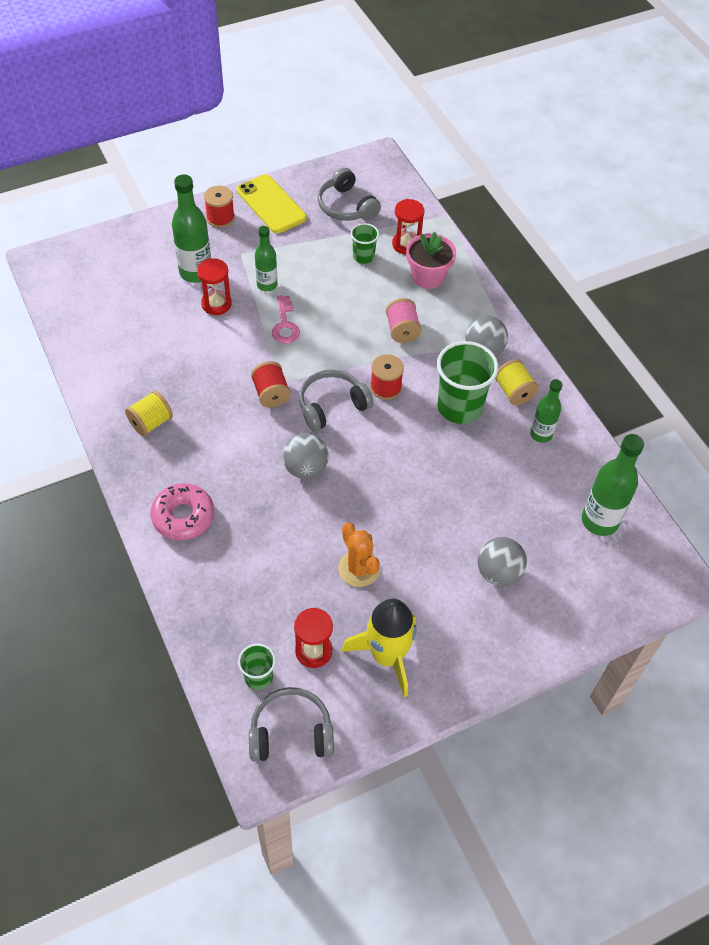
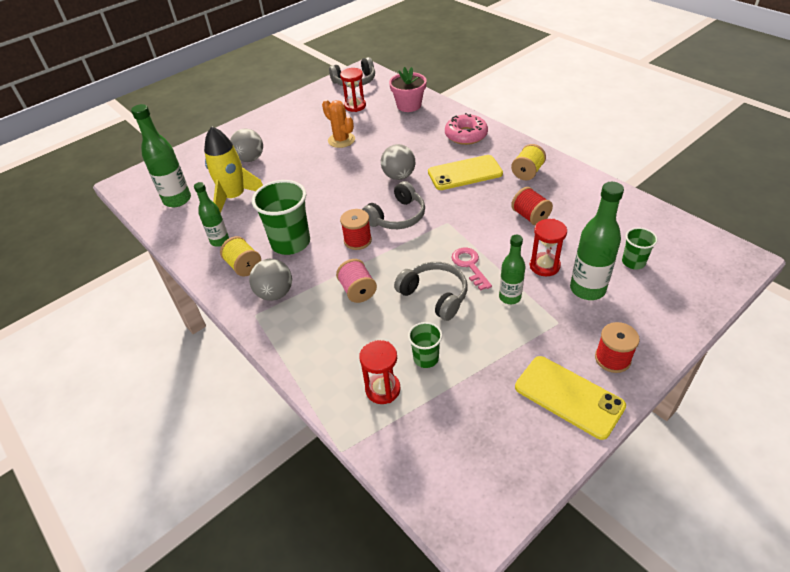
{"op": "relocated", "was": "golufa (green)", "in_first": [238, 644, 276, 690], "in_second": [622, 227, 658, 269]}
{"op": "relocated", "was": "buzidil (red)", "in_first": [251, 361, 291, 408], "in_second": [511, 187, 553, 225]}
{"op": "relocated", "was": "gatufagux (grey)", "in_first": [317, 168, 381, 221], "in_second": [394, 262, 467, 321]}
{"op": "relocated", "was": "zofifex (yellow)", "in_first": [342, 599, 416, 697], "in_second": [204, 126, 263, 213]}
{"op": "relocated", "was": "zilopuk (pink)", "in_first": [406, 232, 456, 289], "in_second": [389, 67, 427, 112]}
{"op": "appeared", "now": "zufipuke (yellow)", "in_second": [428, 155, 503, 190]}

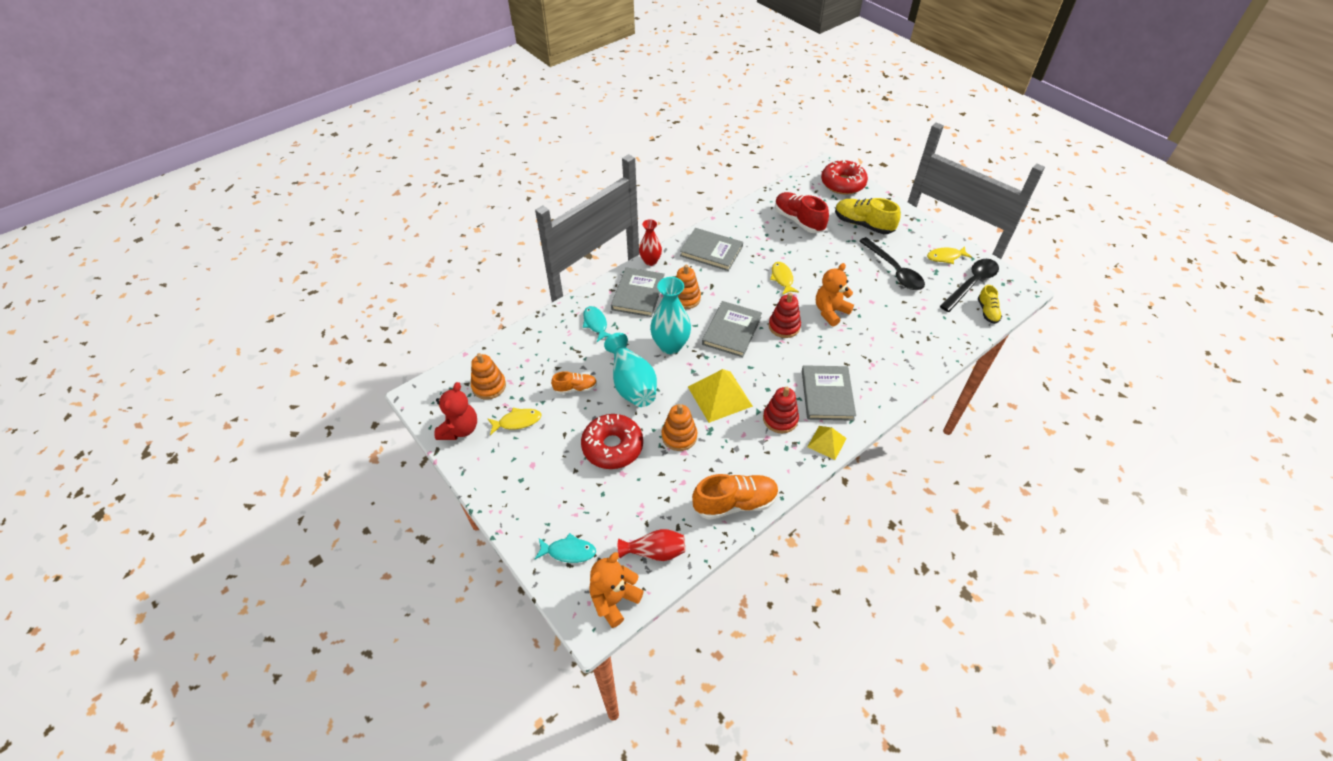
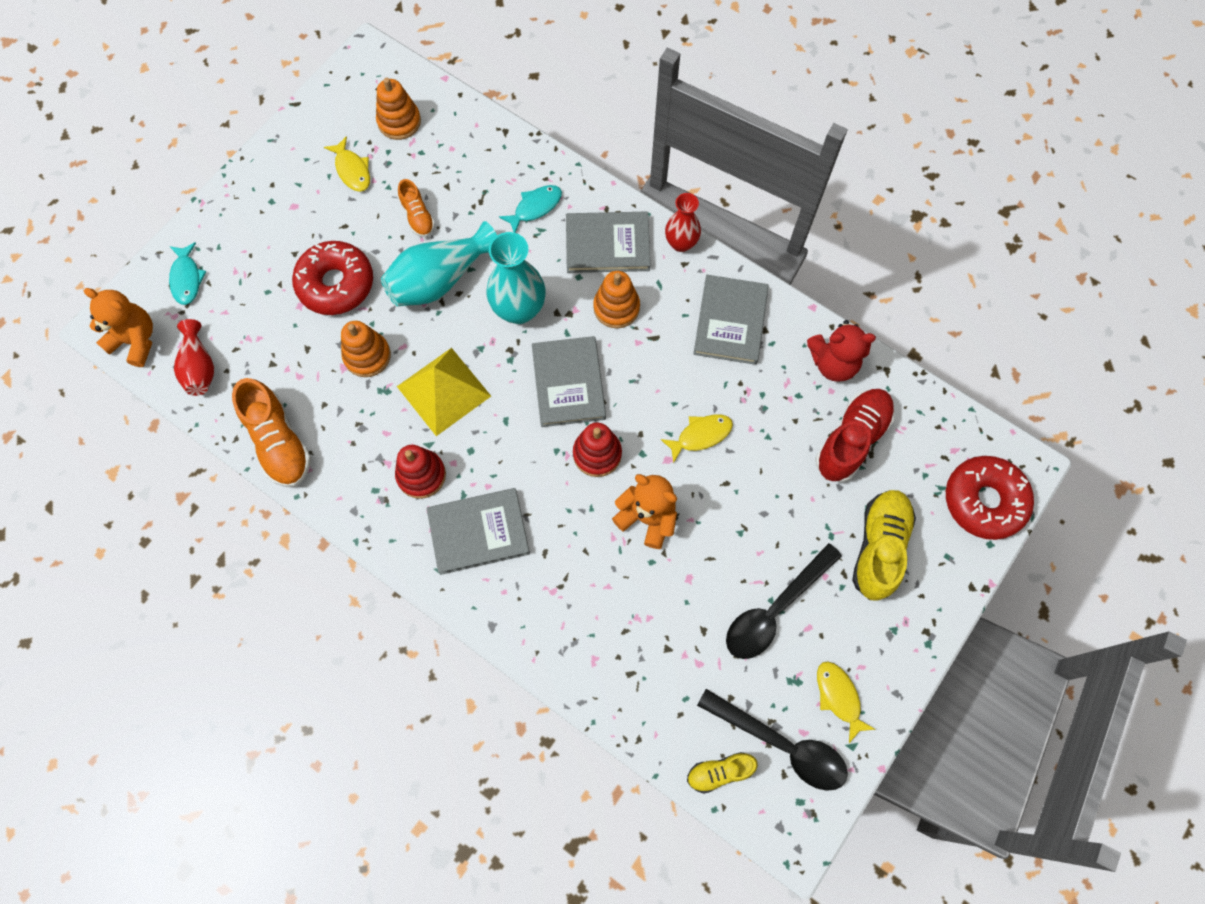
{"op": "relocated", "was": "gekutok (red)", "in_first": [434, 382, 477, 440], "in_second": [807, 320, 876, 382]}
{"op": "spun", "was": "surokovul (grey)", "in_first": [702, 301, 762, 357], "in_second": [532, 336, 606, 427], "clockwise": 75}
{"op": "missing", "was": "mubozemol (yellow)", "in_first": [807, 426, 847, 460]}

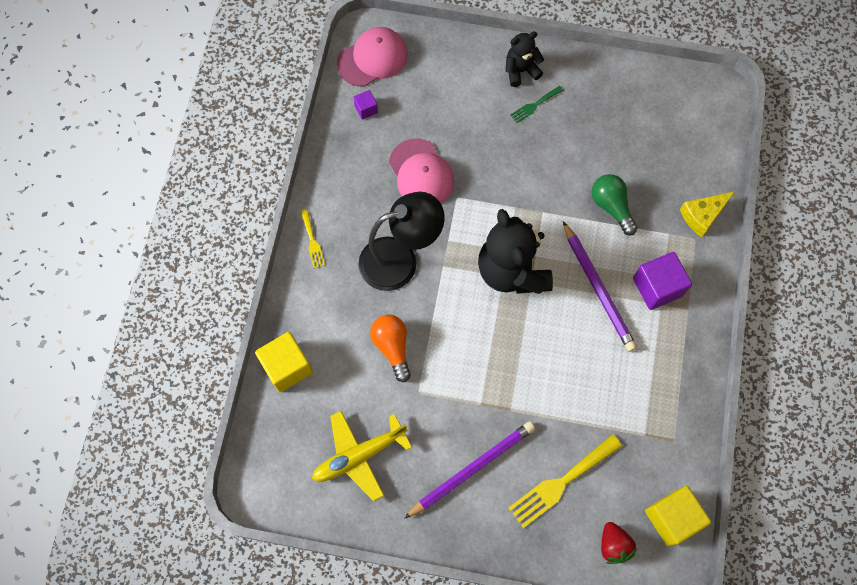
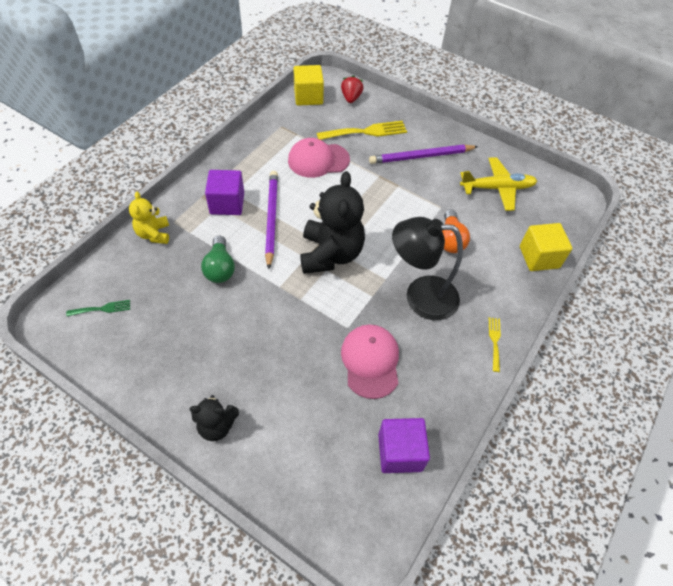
{"op": "relocated", "was": "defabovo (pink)", "in_first": [337, 27, 408, 87], "in_second": [288, 138, 350, 178]}
{"op": "size", "was": "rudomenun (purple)", "in_first": [353, 90, 378, 119], "in_second": [378, 418, 430, 473], "ratio": 1.96}
{"op": "relocated", "was": "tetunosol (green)", "in_first": [511, 86, 563, 123], "in_second": [66, 300, 130, 316]}
{"op": "exchanged", "was": "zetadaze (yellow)", "now": "gekutok (yellow)", "in_first": [680, 191, 735, 237], "in_second": [129, 192, 169, 244]}

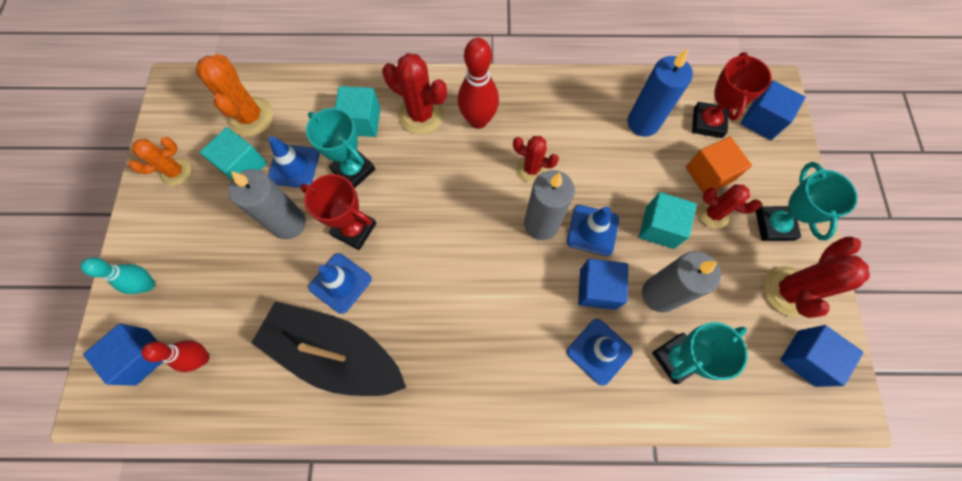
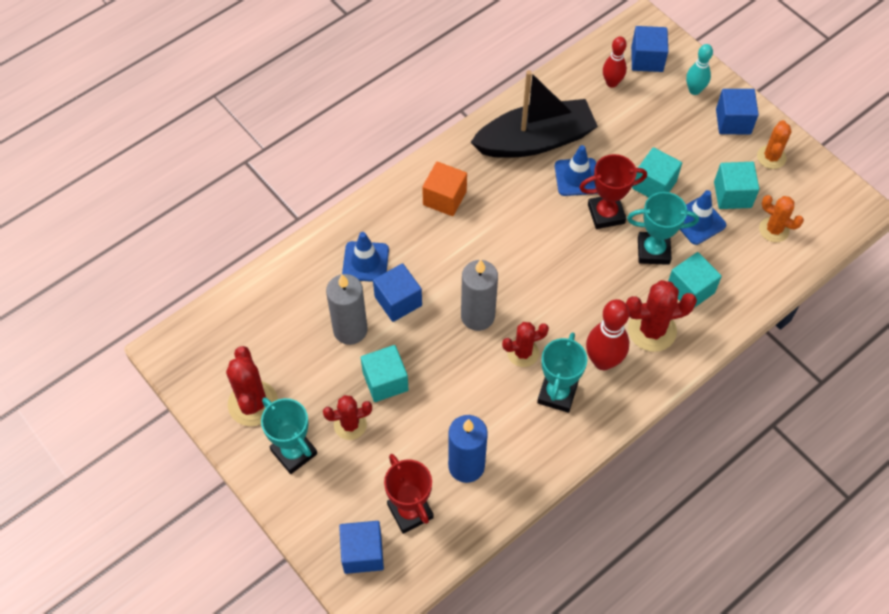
{"op": "size", "was": "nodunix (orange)", "in_first": [196, 54, 273, 137], "in_second": [759, 195, 804, 242], "ratio": 0.65}
{"op": "exchanged", "was": "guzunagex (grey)", "now": "rudomenun (turquoise)", "in_first": [228, 169, 306, 239], "in_second": [632, 147, 682, 197]}
{"op": "missing", "was": "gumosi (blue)", "in_first": [567, 205, 619, 256]}
{"op": "relocated", "was": "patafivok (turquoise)", "in_first": [652, 322, 748, 384], "in_second": [537, 332, 587, 413]}
{"op": "relocated", "was": "rudomenun (orange)", "in_first": [686, 136, 752, 194], "in_second": [422, 162, 467, 216]}
{"op": "relocated", "was": "rudomenun (blue)", "in_first": [780, 325, 863, 387], "in_second": [716, 89, 759, 134]}

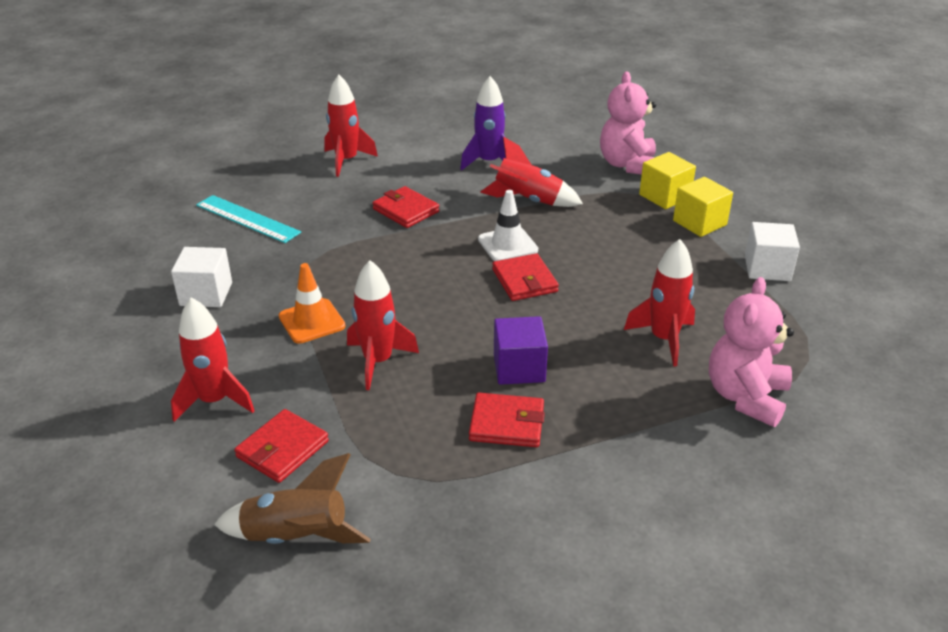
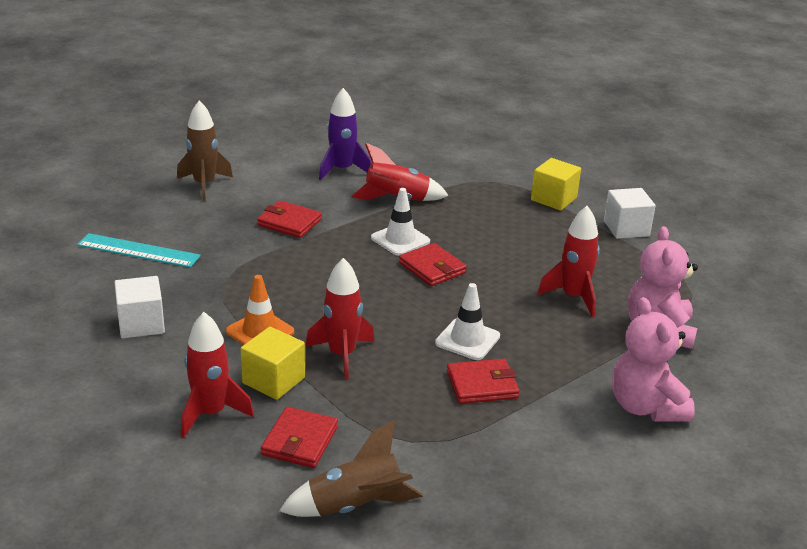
{"op": "colour", "was": "zofifex (red)", "now": "zofifex (brown)", "in_first": [324, 75, 378, 177], "in_second": [177, 100, 233, 201]}
{"op": "exchanged", "was": "rudomenun (purple)", "now": "gumosi (white)", "in_first": [494, 316, 548, 385], "in_second": [435, 283, 500, 360]}
{"op": "relocated", "was": "gekutok (pink)", "in_first": [600, 71, 656, 175], "in_second": [612, 297, 695, 422]}
{"op": "relocated", "was": "rudomenun (yellow)", "in_first": [639, 152, 696, 209], "in_second": [241, 327, 305, 400]}

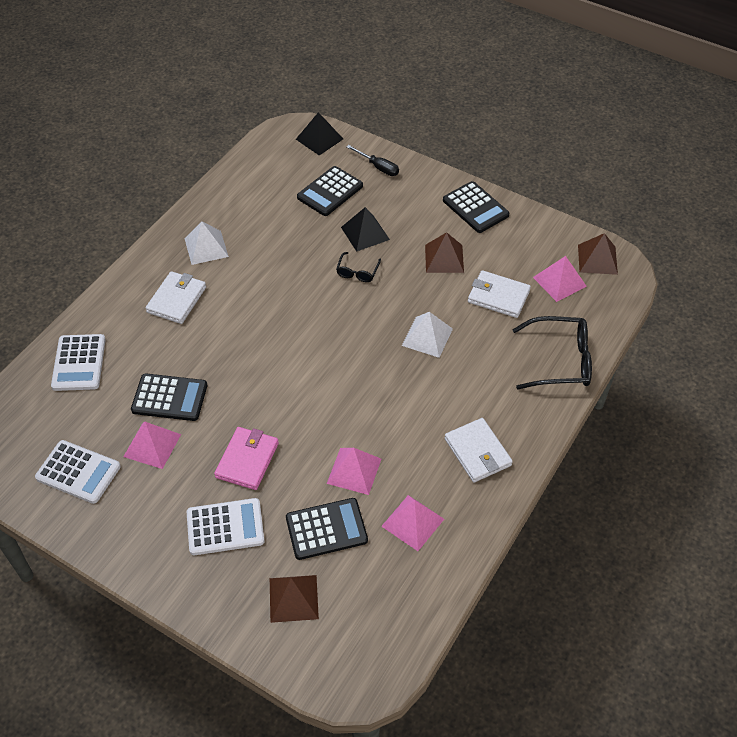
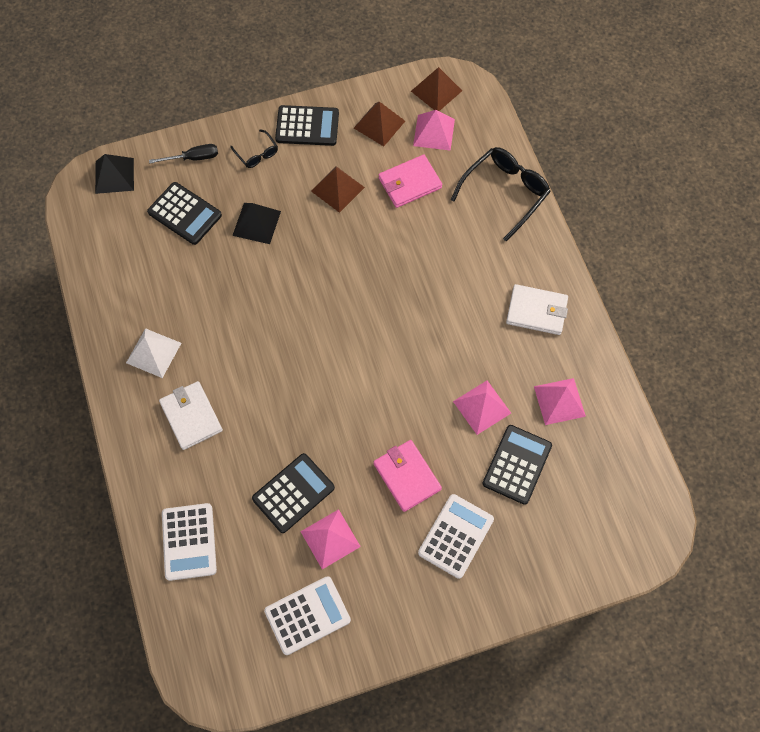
{"op": "spun", "was": "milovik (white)", "in_first": [51, 334, 106, 391], "in_second": [162, 503, 217, 581], "clockwise": 45}
{"op": "relocated", "was": "mubozemol (brown)", "in_first": [270, 575, 319, 623], "in_second": [354, 102, 405, 146]}
{"op": "spun", "was": "milovik (black)", "in_first": [297, 166, 363, 216], "in_second": [147, 182, 222, 245], "clockwise": -45}
{"op": "relocated", "was": "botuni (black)", "in_first": [336, 252, 381, 282], "in_second": [230, 129, 278, 168]}
{"op": "missing", "was": "mubozemol (white)", "in_first": [402, 312, 453, 358]}
{"op": "colour", "was": "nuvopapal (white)", "now": "nuvopapal (pink)", "in_first": [468, 270, 531, 318], "in_second": [379, 155, 442, 208]}

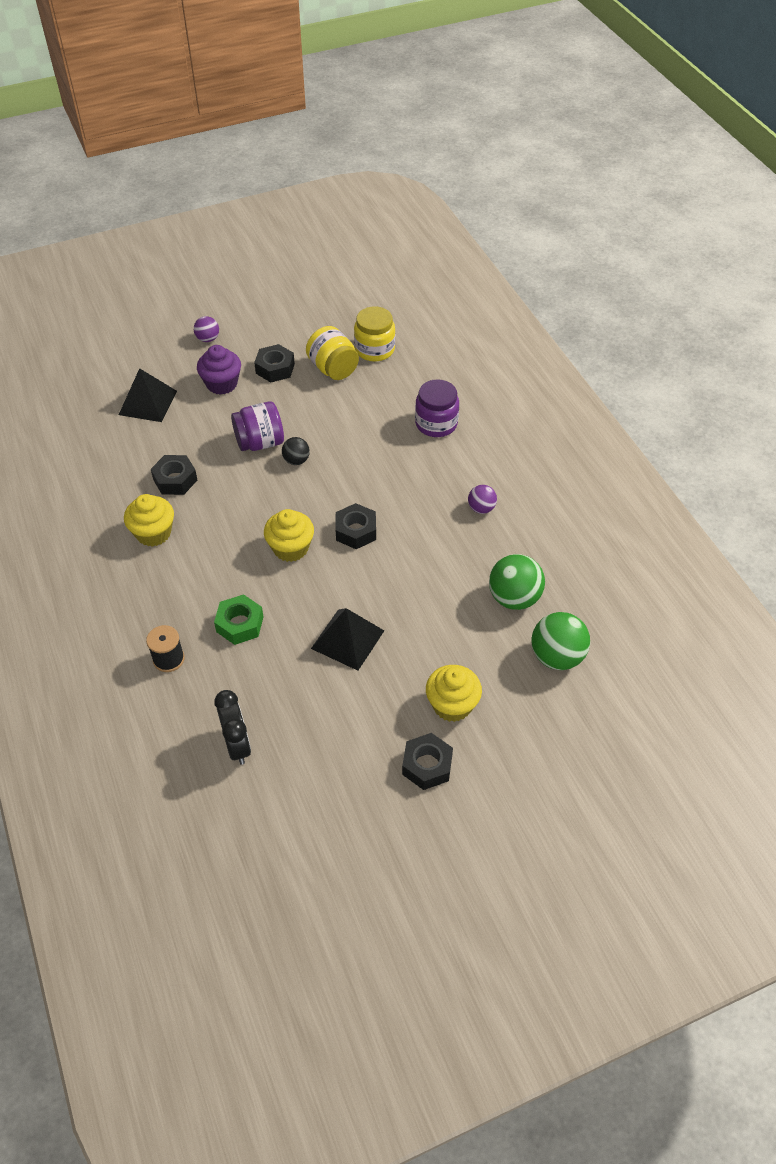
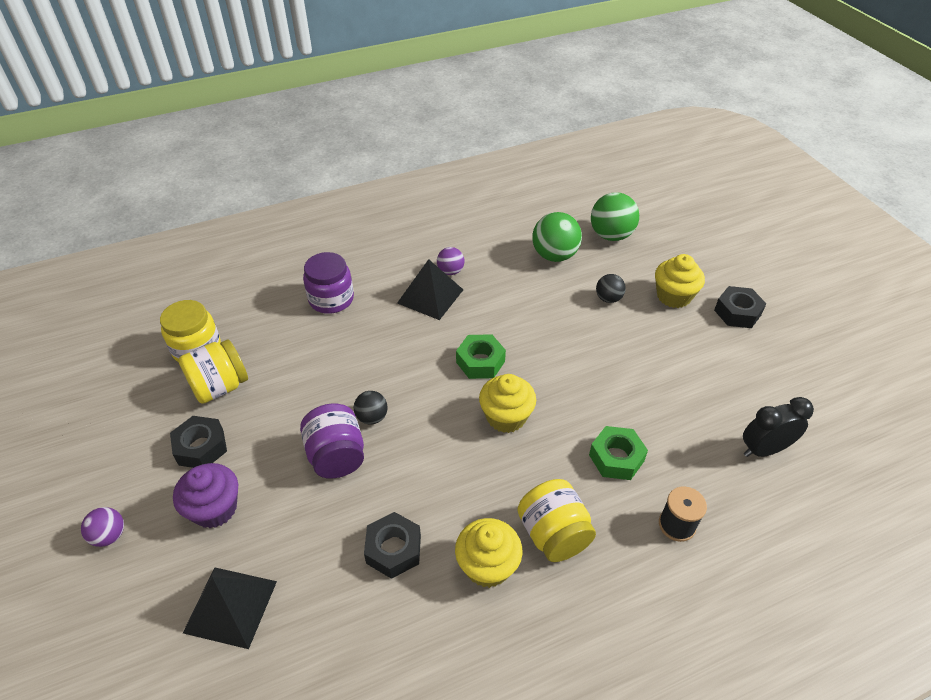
{"op": "relocated", "was": "mubozemol (black)", "in_first": [311, 608, 384, 671], "in_second": [397, 259, 463, 320]}
{"op": "colour", "was": "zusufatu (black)", "now": "zusufatu (green)", "in_first": [336, 503, 376, 549], "in_second": [456, 334, 506, 379]}
{"op": "appeared", "now": "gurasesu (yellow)", "in_second": [517, 479, 596, 562]}
{"op": "appeared", "now": "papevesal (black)", "in_second": [596, 274, 626, 303]}

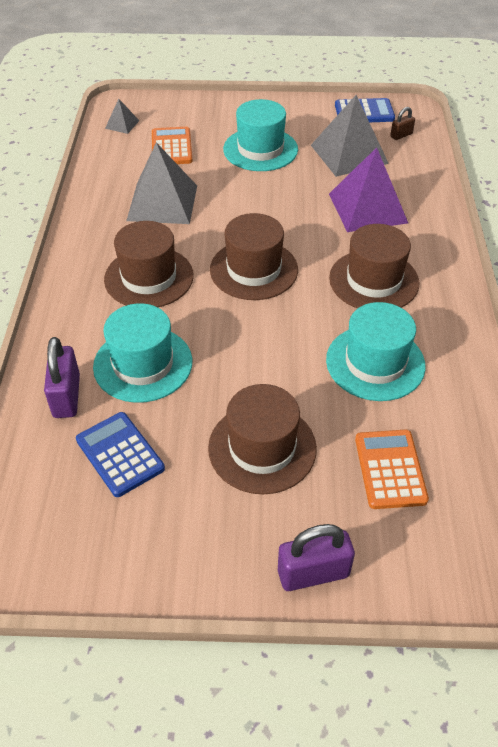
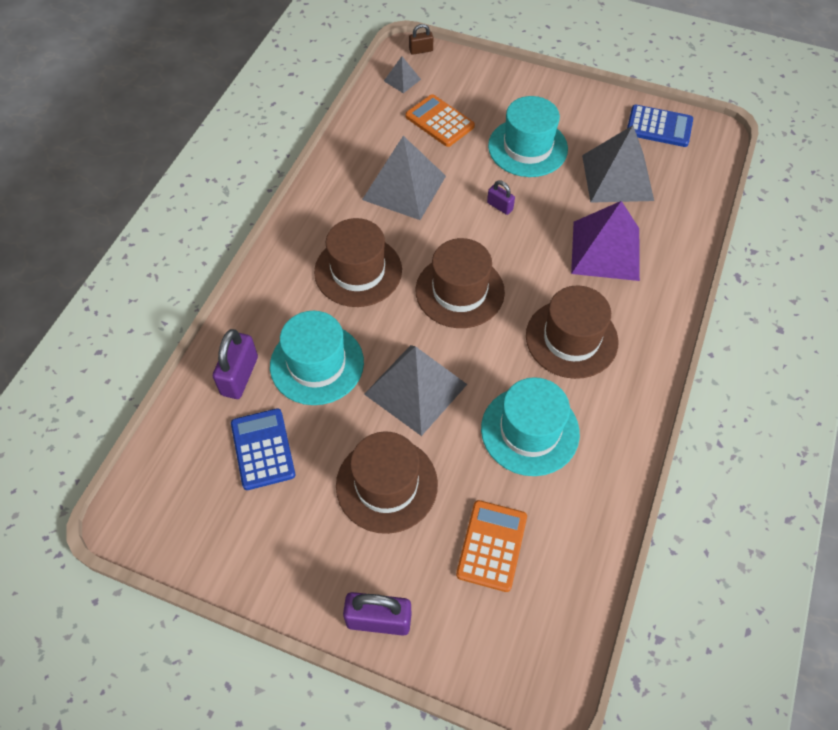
{"op": "spun", "was": "milovik (orange)", "in_first": [152, 127, 193, 164], "in_second": [405, 94, 475, 147], "clockwise": -60}
{"op": "relocated", "was": "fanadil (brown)", "in_first": [390, 107, 415, 140], "in_second": [409, 24, 433, 55]}
{"op": "appeared", "now": "mubozemol (grey)", "in_second": [364, 345, 467, 436]}
{"op": "appeared", "now": "fanadil (purple)", "in_second": [487, 180, 515, 215]}

